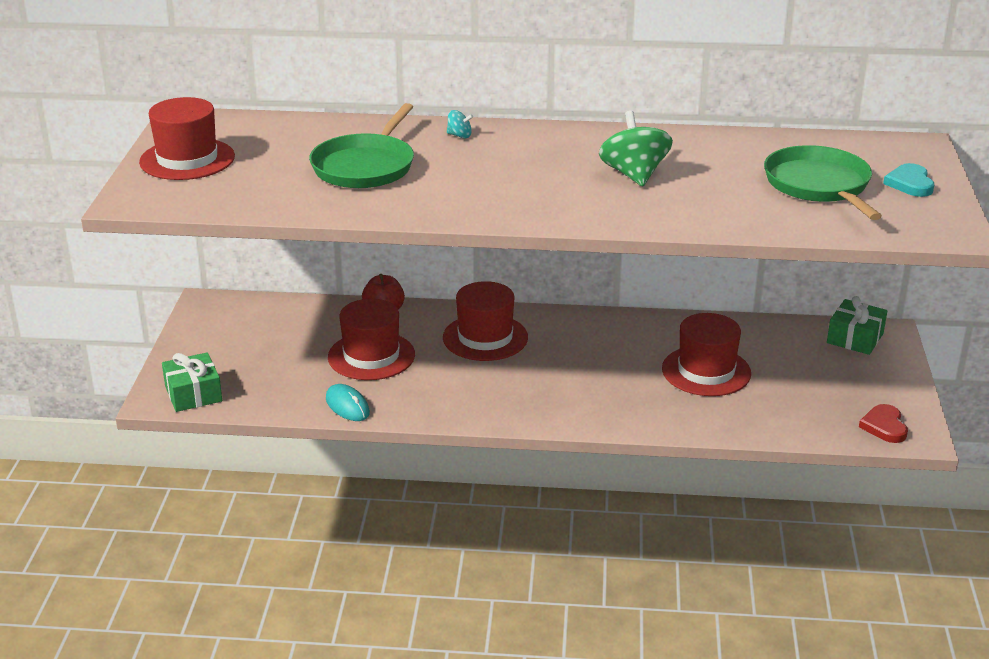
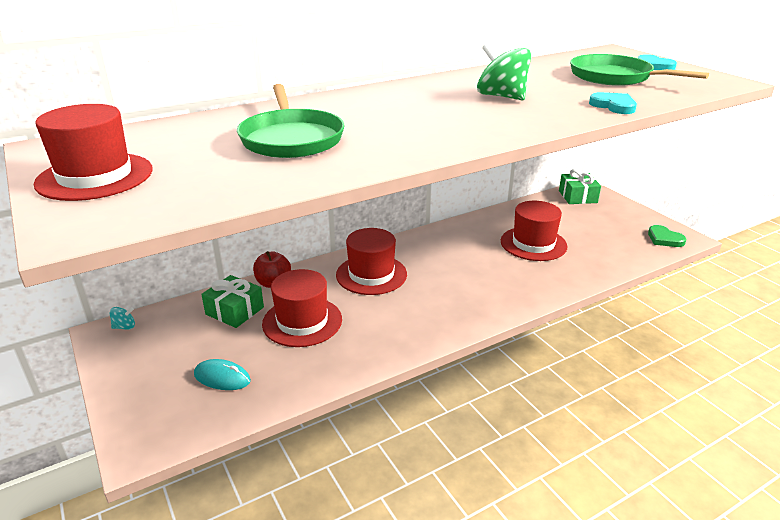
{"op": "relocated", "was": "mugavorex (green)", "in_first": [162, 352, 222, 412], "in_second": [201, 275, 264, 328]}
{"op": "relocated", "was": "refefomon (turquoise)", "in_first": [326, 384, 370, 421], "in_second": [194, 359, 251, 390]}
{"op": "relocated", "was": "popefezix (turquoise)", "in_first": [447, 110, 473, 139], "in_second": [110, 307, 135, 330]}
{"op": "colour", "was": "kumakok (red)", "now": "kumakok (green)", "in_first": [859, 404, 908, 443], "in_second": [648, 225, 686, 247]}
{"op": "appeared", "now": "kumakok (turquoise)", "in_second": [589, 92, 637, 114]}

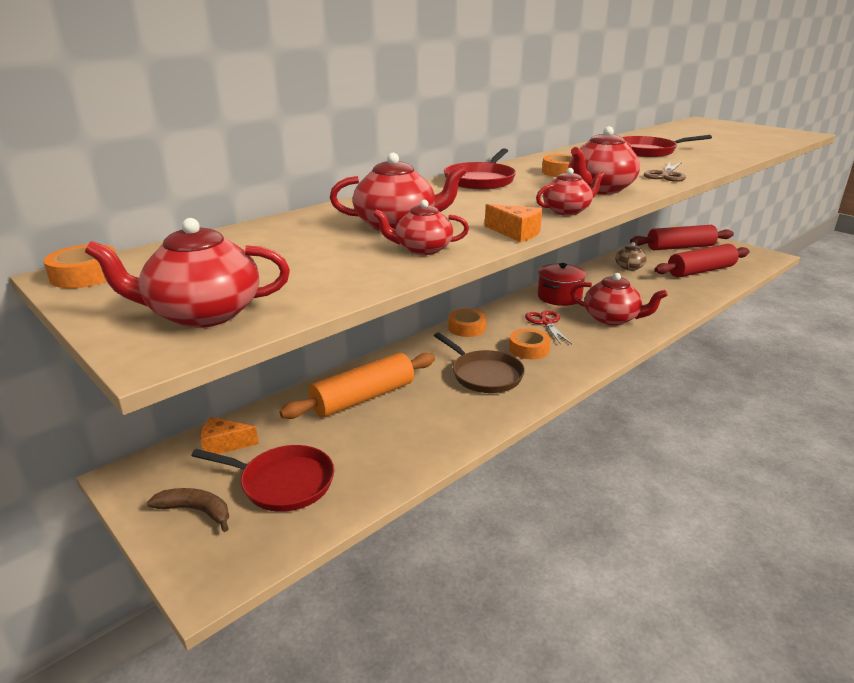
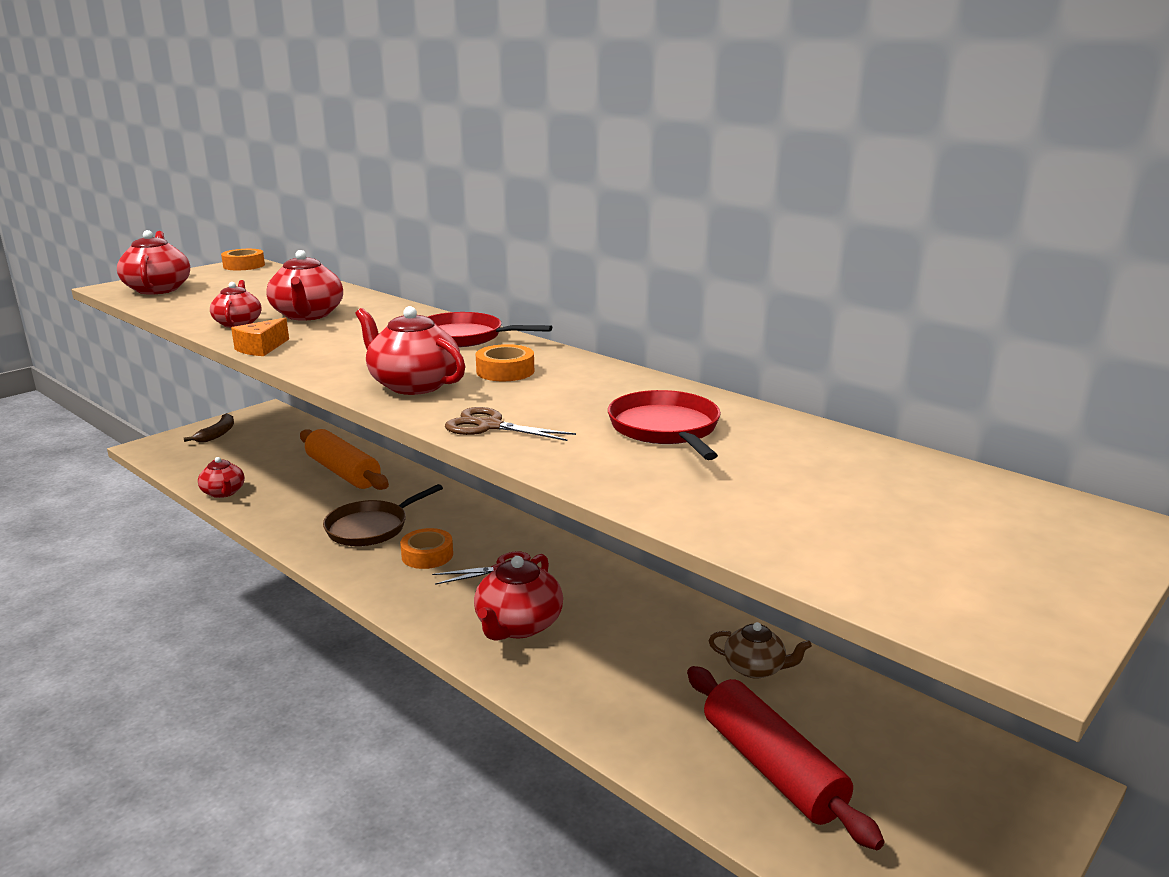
{"op": "missing", "was": "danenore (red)", "in_first": [191, 445, 334, 512]}
{"op": "missing", "was": "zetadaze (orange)", "in_first": [200, 417, 259, 454]}
{"op": "missing", "was": "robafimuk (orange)", "in_first": [449, 309, 486, 337]}
{"op": "relocated", "was": "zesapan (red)", "in_first": [536, 168, 605, 215], "in_second": [198, 457, 245, 498]}
{"op": "missing", "was": "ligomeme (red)", "in_first": [538, 263, 586, 306]}
{"op": "missing", "was": "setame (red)", "in_first": [630, 225, 734, 251]}

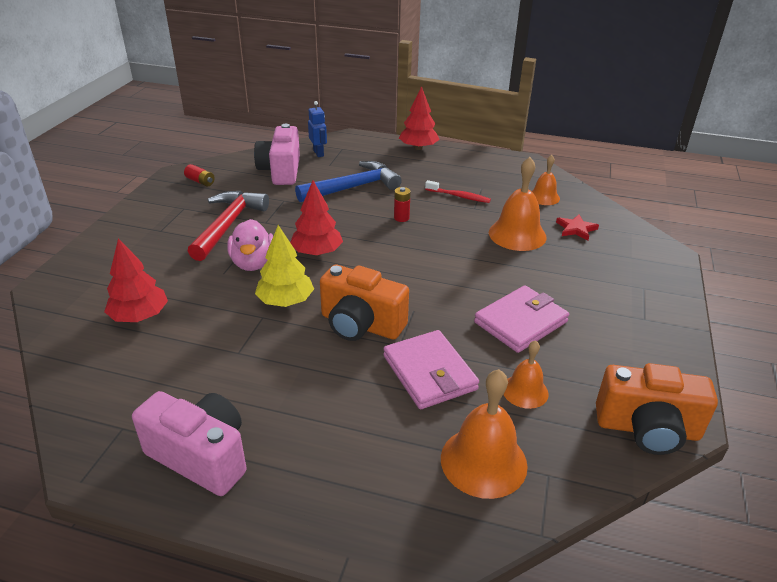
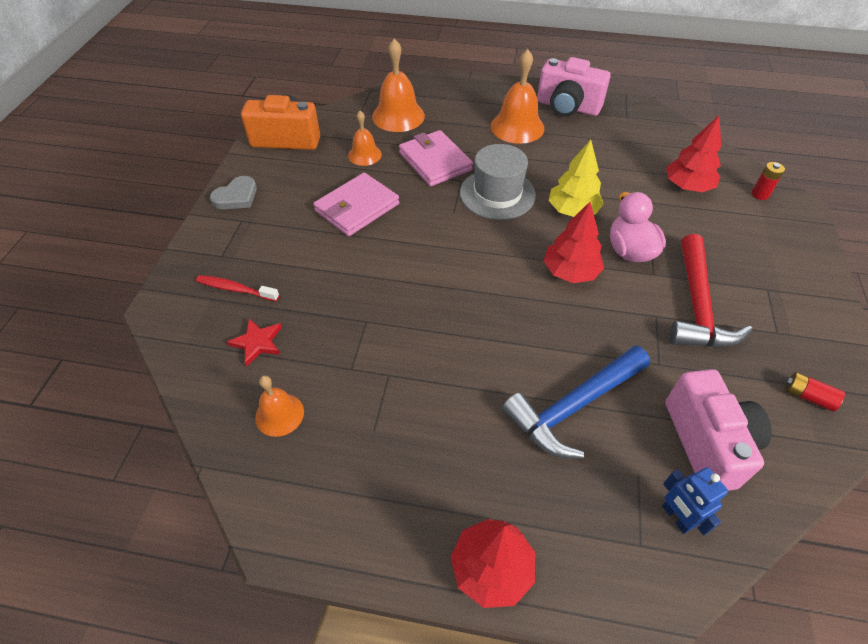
{"op": "exchanged", "was": "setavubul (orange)", "now": "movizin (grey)", "in_first": [320, 265, 409, 341], "in_second": [460, 144, 536, 220]}
{"op": "relocated", "was": "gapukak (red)", "in_first": [394, 187, 411, 222], "in_second": [752, 162, 785, 200]}
{"op": "relocated", "was": "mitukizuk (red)", "in_first": [425, 180, 491, 203], "in_second": [196, 275, 279, 301]}
{"op": "relocated", "was": "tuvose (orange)", "in_first": [489, 157, 546, 251], "in_second": [491, 49, 544, 144]}
{"op": "appeared", "now": "kumakok (grey)", "in_second": [210, 176, 257, 209]}

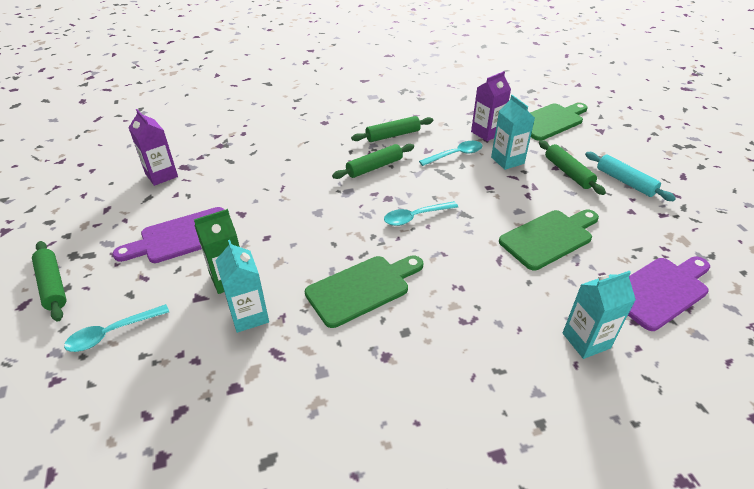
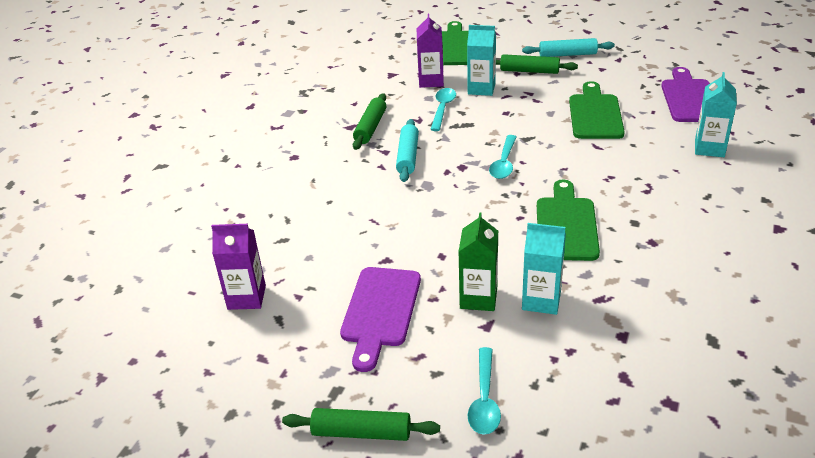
{"op": "colour", "was": "setame (green)", "now": "setame (turquoise)", "in_first": [332, 144, 414, 179], "in_second": [396, 119, 419, 182]}

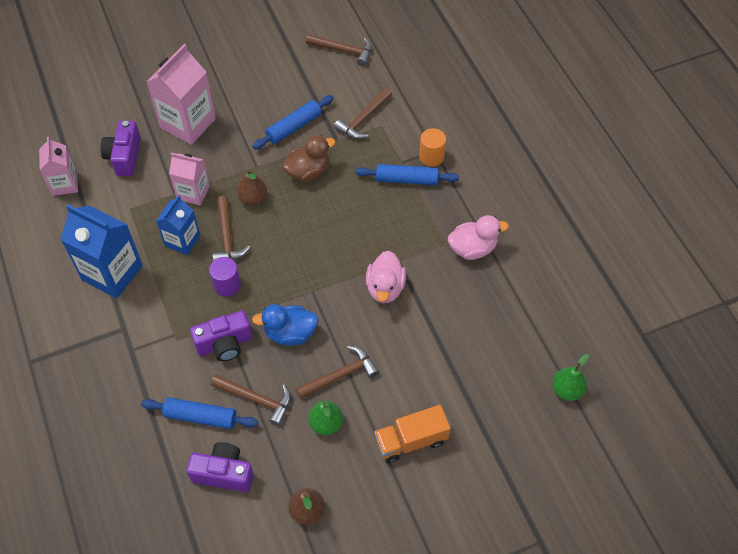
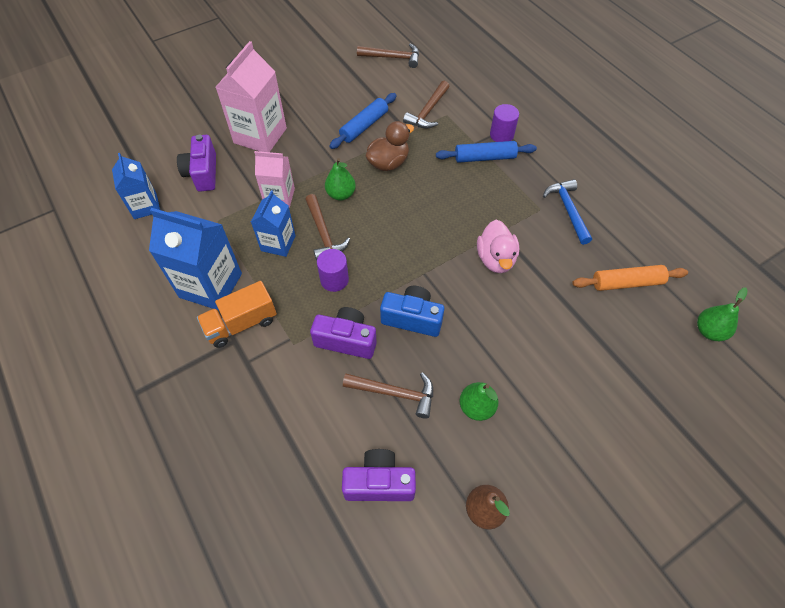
{"op": "colour", "was": "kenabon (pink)", "now": "kenabon (blue)", "in_first": [39, 137, 78, 196], "in_second": [112, 153, 160, 219]}
{"op": "missing", "was": "setame (blue)", "in_first": [141, 397, 258, 429]}
{"op": "spun", "was": "setavubul (purple)", "in_first": [190, 310, 252, 361], "in_second": [310, 307, 377, 359], "clockwise": -135}
{"op": "colour", "was": "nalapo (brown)", "now": "nalapo (green)", "in_first": [237, 169, 267, 206], "in_second": [325, 158, 356, 200]}
{"op": "exchanged", "was": "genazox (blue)", "now": "setavubul (blue)", "in_first": [252, 304, 318, 346], "in_second": [380, 286, 444, 337]}
{"op": "missing", "was": "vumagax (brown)", "in_first": [296, 346, 379, 399]}
{"op": "relocated", "was": "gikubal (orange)", "in_first": [374, 405, 451, 463], "in_second": [197, 281, 277, 348]}
{"op": "colour", "was": "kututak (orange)", "now": "kututak (purple)", "in_first": [419, 128, 446, 167], "in_second": [490, 104, 519, 142]}
{"op": "exchanged", "was": "genazox (pink)", "now": "vumagax (blue)", "in_first": [448, 215, 509, 260], "in_second": [543, 179, 592, 245]}
{"op": "appeared", "now": "setame (orange)", "in_second": [573, 265, 688, 291]}

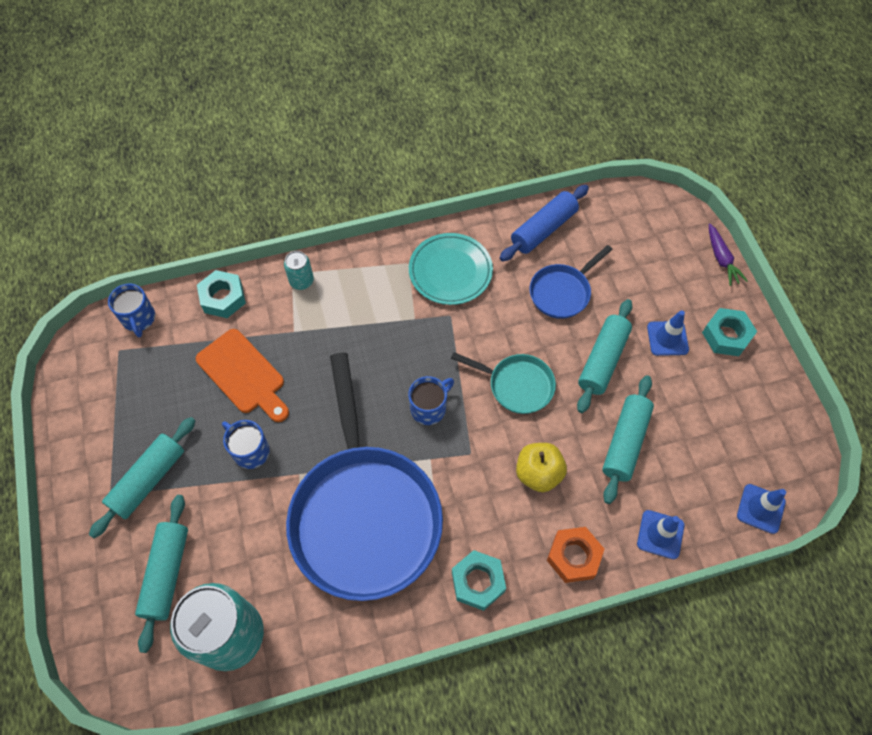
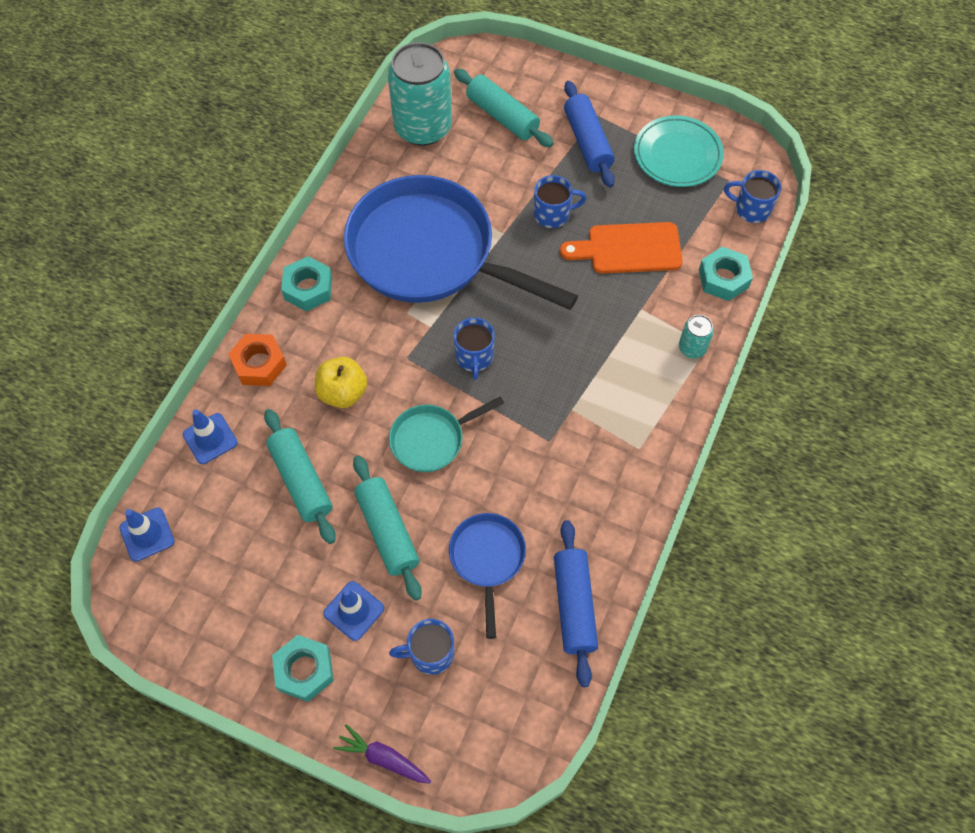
{"op": "colour", "was": "setame (turquoise)", "now": "setame (blue)", "in_first": [89, 417, 196, 538], "in_second": [564, 81, 615, 188]}
{"op": "relocated", "was": "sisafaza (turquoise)", "in_first": [409, 233, 493, 305], "in_second": [634, 115, 724, 187]}
{"op": "appeared", "now": "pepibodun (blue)", "in_second": [389, 619, 454, 675]}

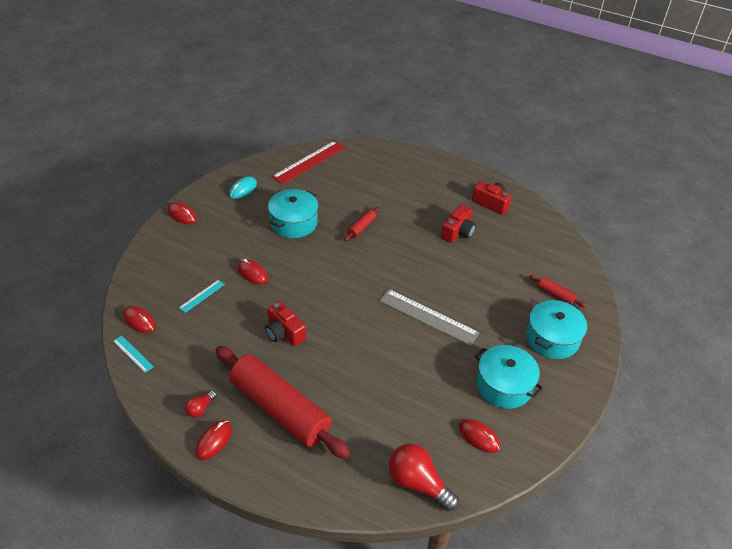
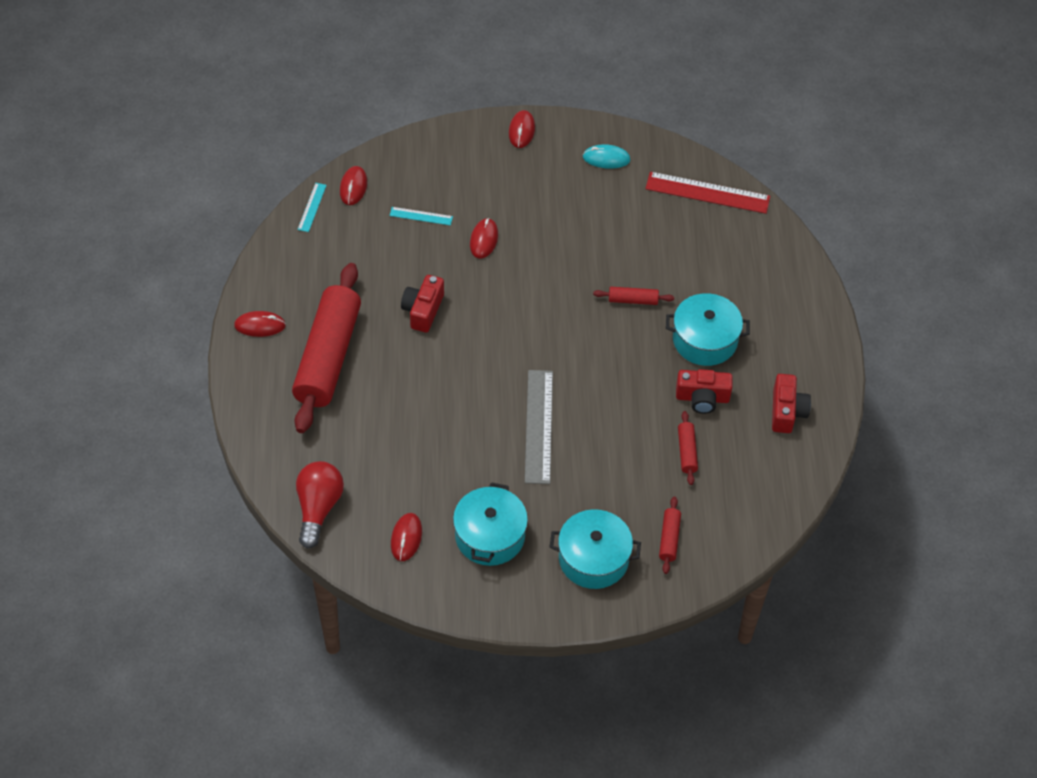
{"op": "missing", "was": "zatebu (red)", "in_first": [185, 391, 216, 418]}
{"op": "relocated", "was": "ligomeme (turquoise)", "in_first": [268, 189, 319, 238], "in_second": [666, 293, 750, 366]}
{"op": "appeared", "now": "setame (red)", "in_second": [678, 411, 698, 485]}

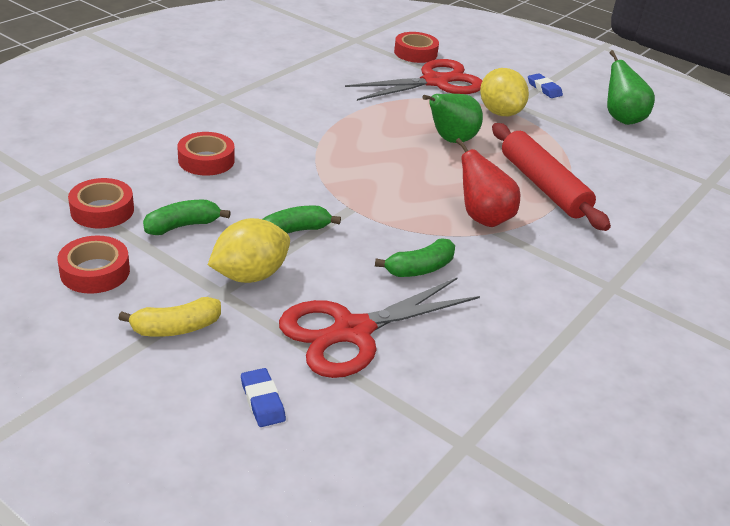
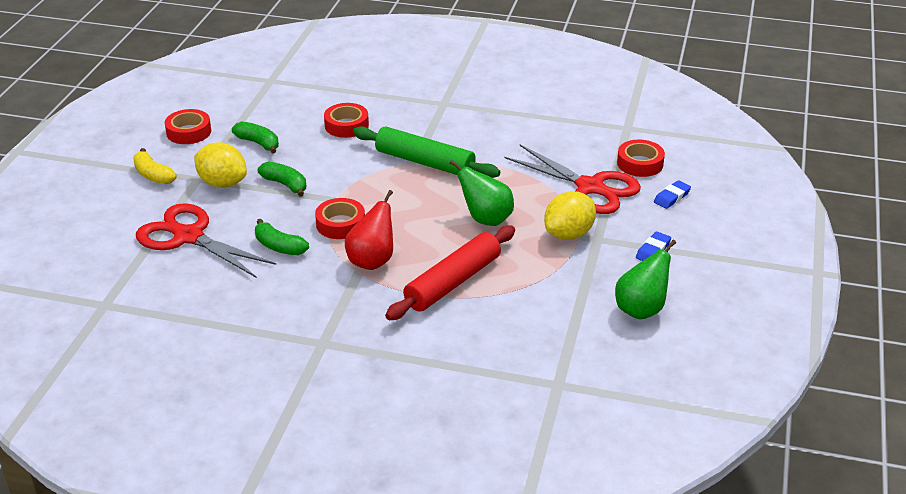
{"op": "relocated", "was": "robafimuk (red)", "in_first": [68, 178, 134, 228], "in_second": [315, 198, 365, 239]}
{"op": "relocated", "was": "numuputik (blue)", "in_first": [241, 368, 286, 427], "in_second": [654, 180, 691, 209]}
{"op": "appeared", "now": "setame (green)", "in_second": [353, 126, 500, 178]}

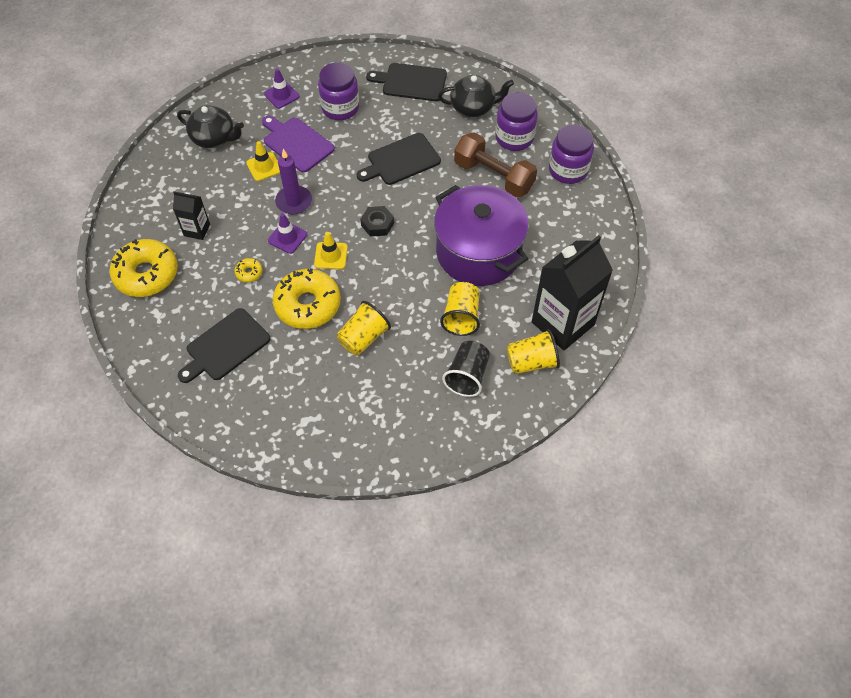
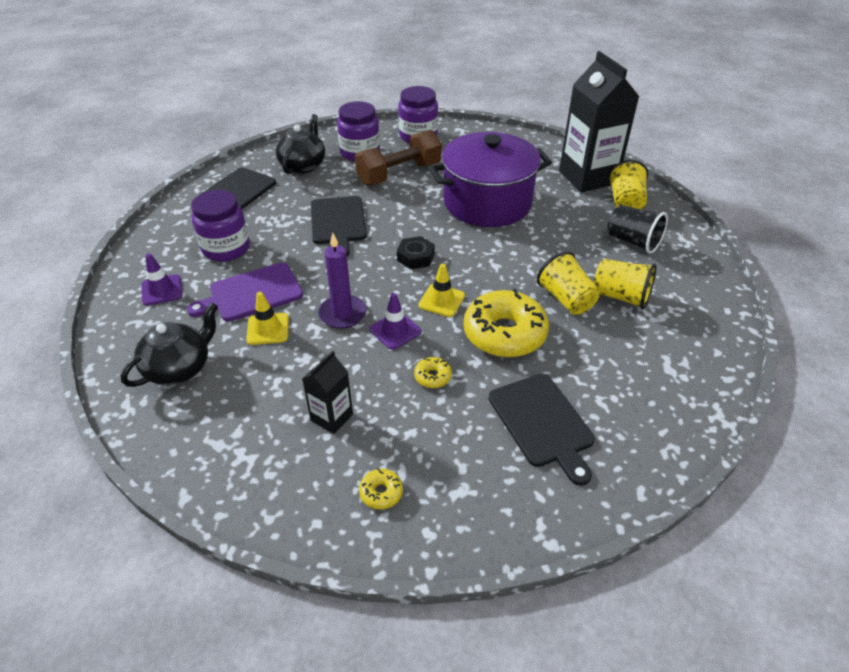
{"op": "size", "was": "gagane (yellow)", "in_first": [110, 239, 178, 297], "in_second": [359, 468, 403, 509], "ratio": 0.42}
{"op": "relocated", "was": "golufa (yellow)", "in_first": [440, 282, 480, 336], "in_second": [594, 259, 656, 310]}

